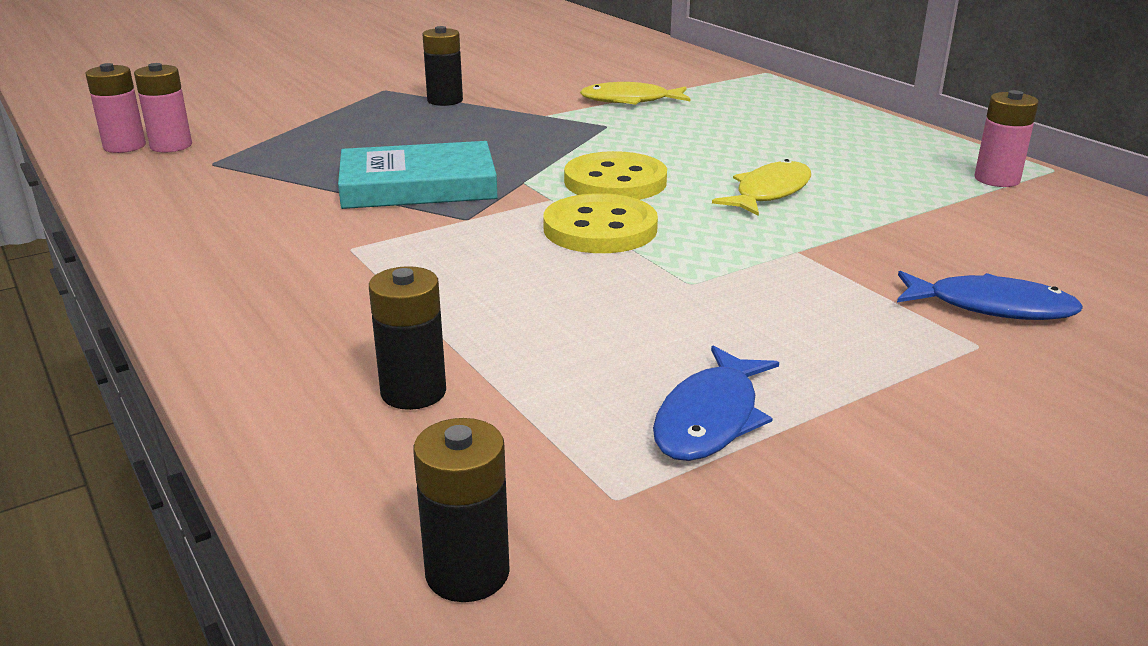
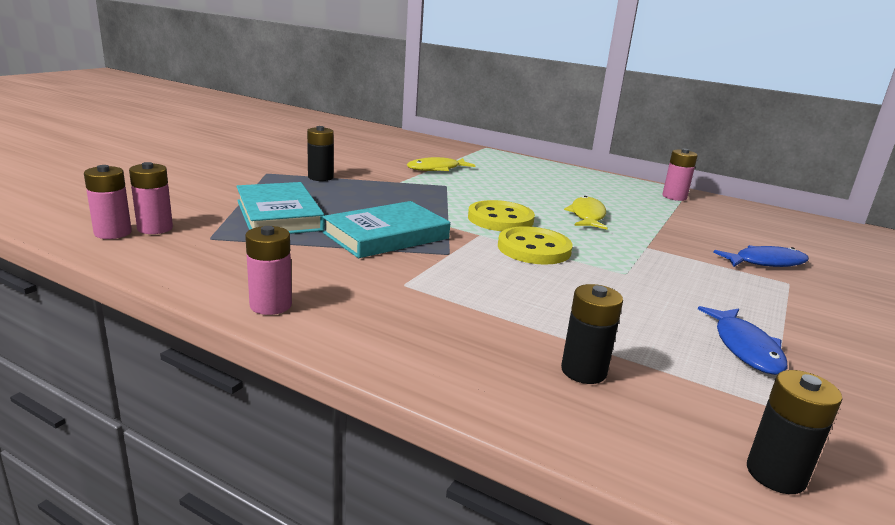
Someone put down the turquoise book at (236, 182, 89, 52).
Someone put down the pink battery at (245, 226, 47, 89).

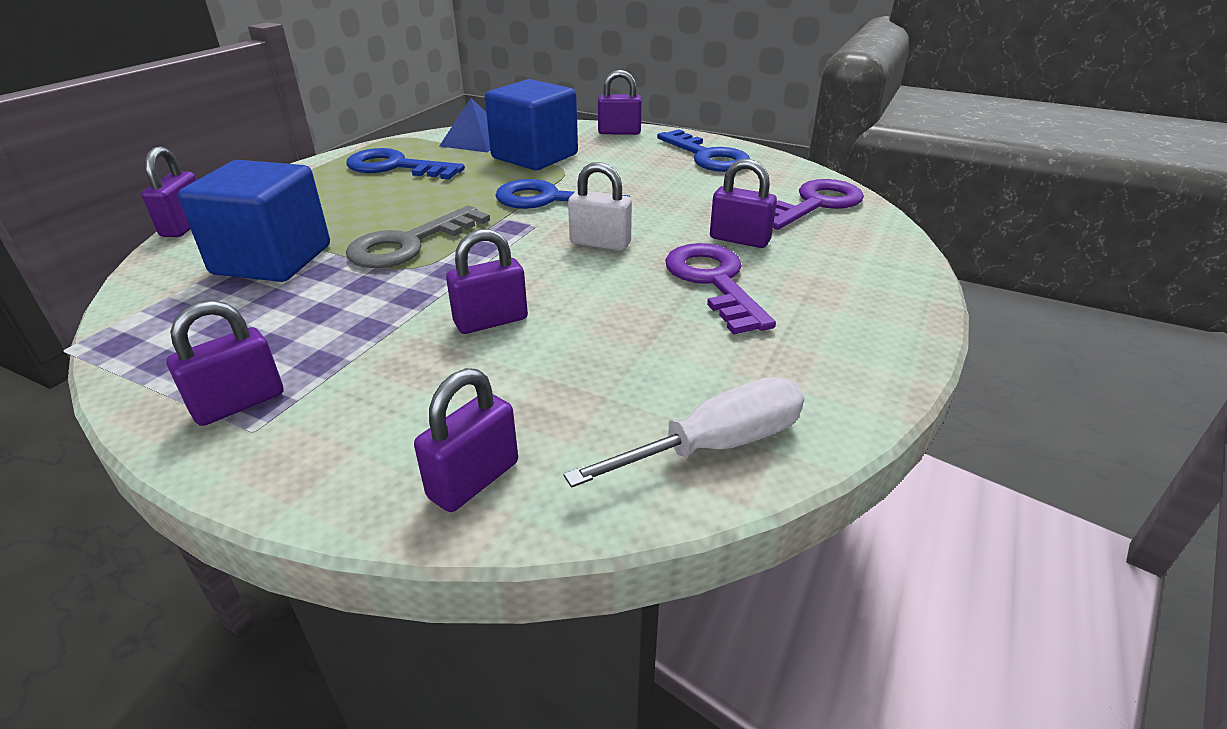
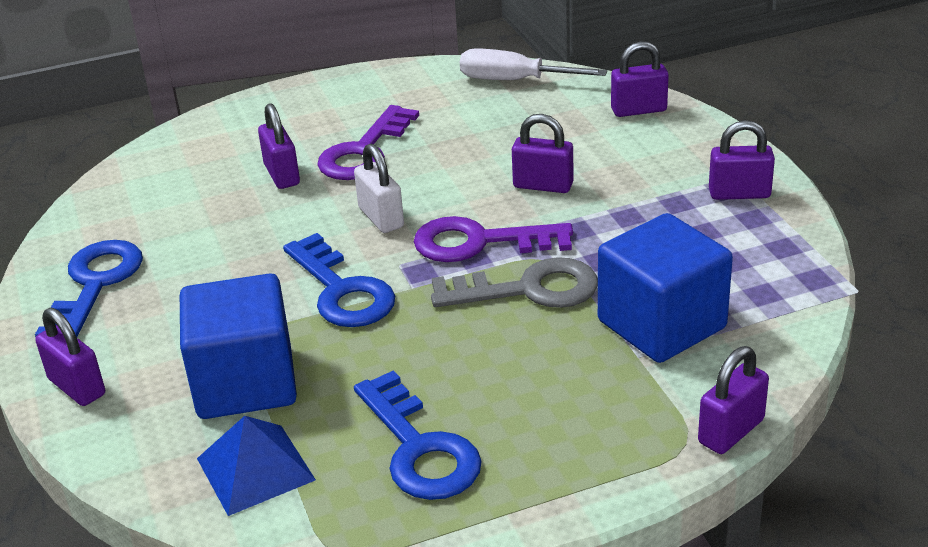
Someone carried the purple key from (773, 179, 91, 51) to (414, 216, 159, 46).

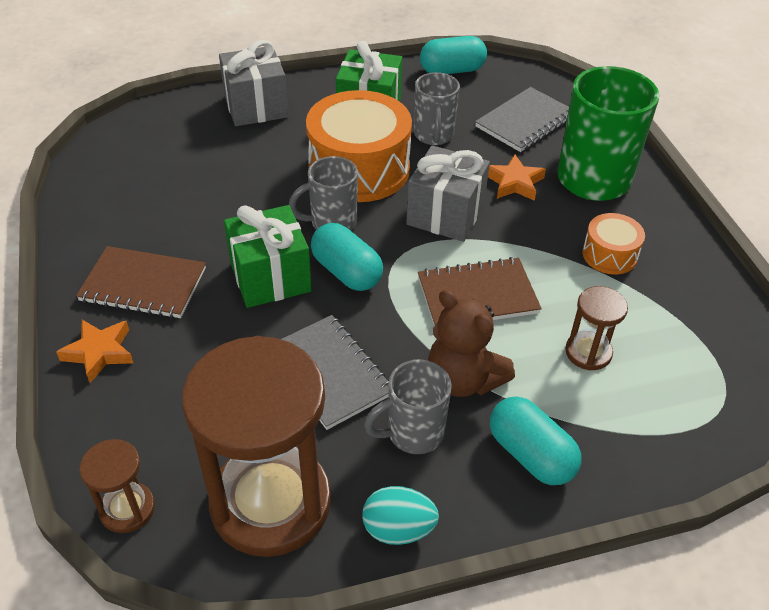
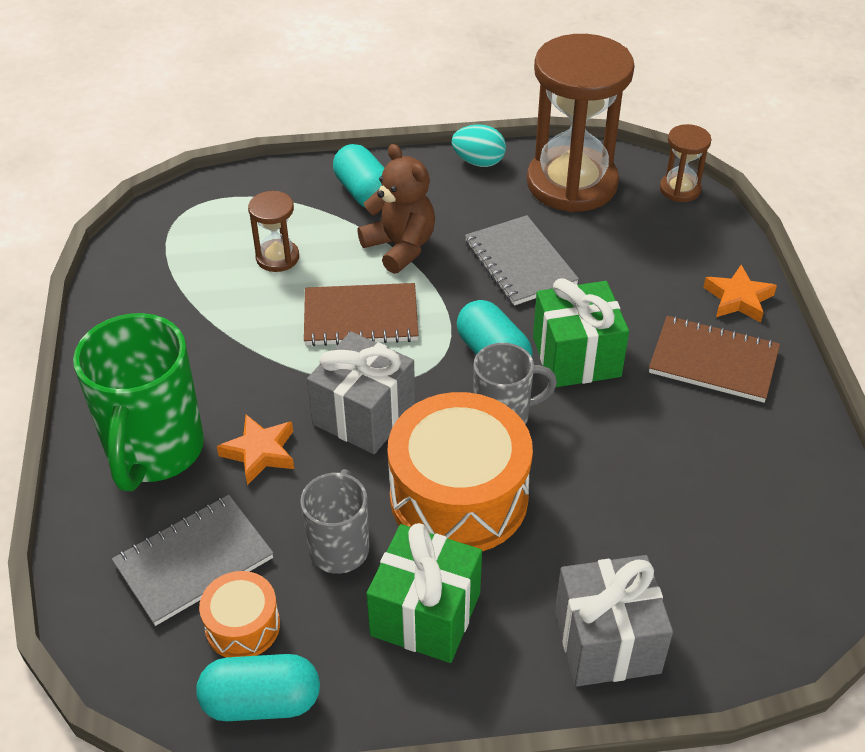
Someone took away the grey mug at (364, 359, 88, 95).
Someone carried the orange drum from (582, 213, 63, 61) to (199, 571, 81, 87).

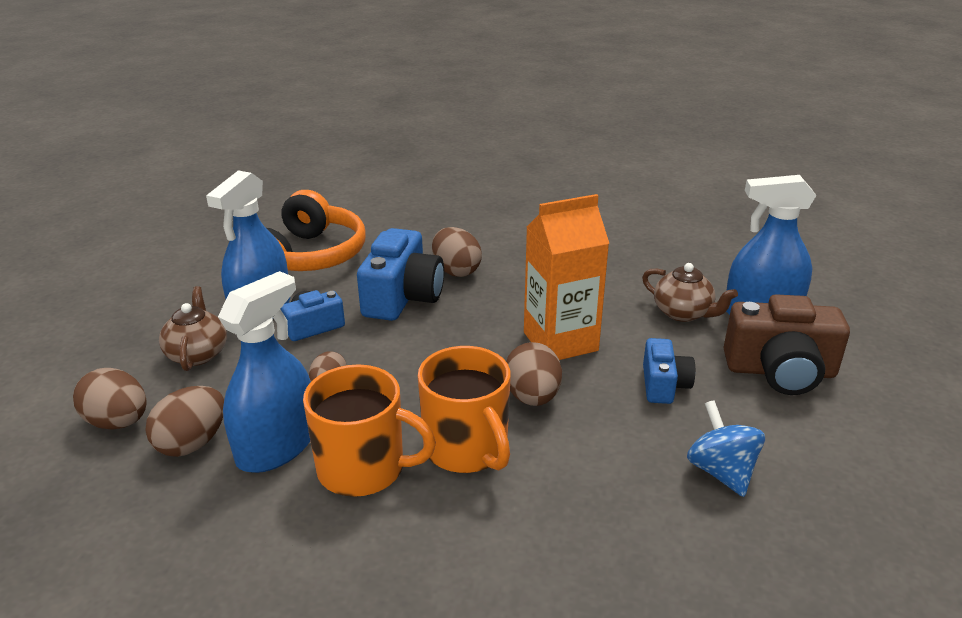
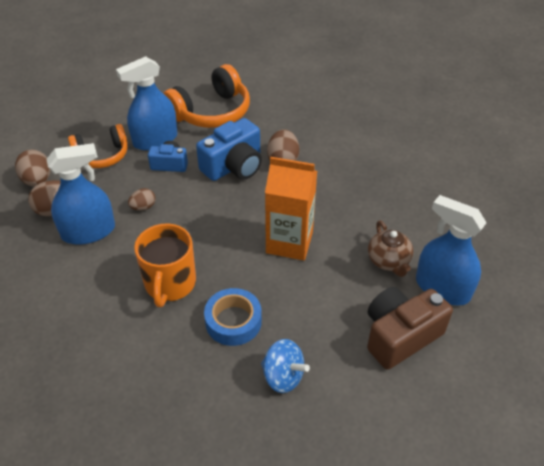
Someone swapped the brown teapot at (159, 286, 68, 85) for the orange headphones at (68, 124, 59, 44).
Someone took away the orange mug at (303, 364, 133, 133).
Someone took away the brown egg at (506, 342, 56, 64).
Someone took away the blue camera at (643, 338, 52, 66).
Someone rotated the blue spinning top at (687, 400, 78, 97) by 105 degrees clockwise.
Someone rotated the brown camera at (723, 294, 127, 101) by 105 degrees clockwise.
Someone put down the blue tape at (204, 288, 58, 58).

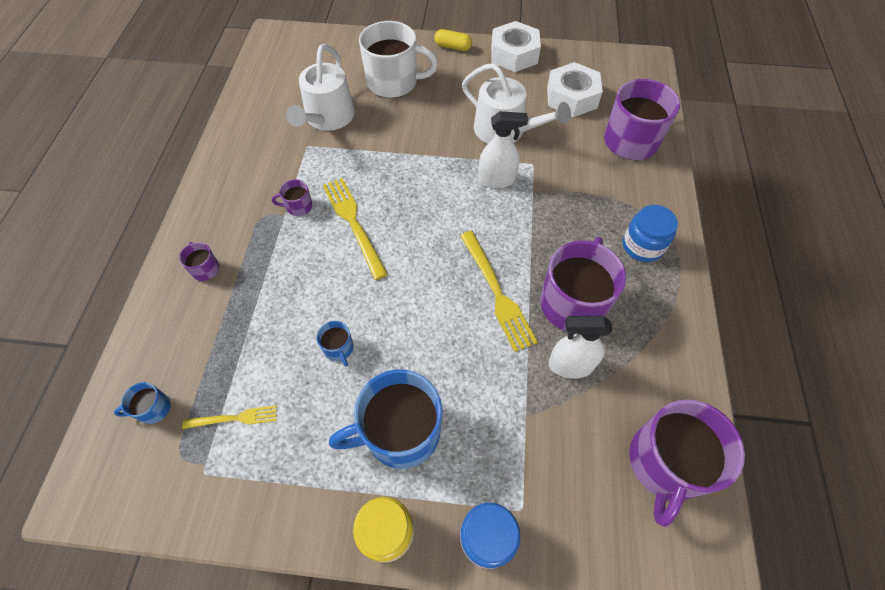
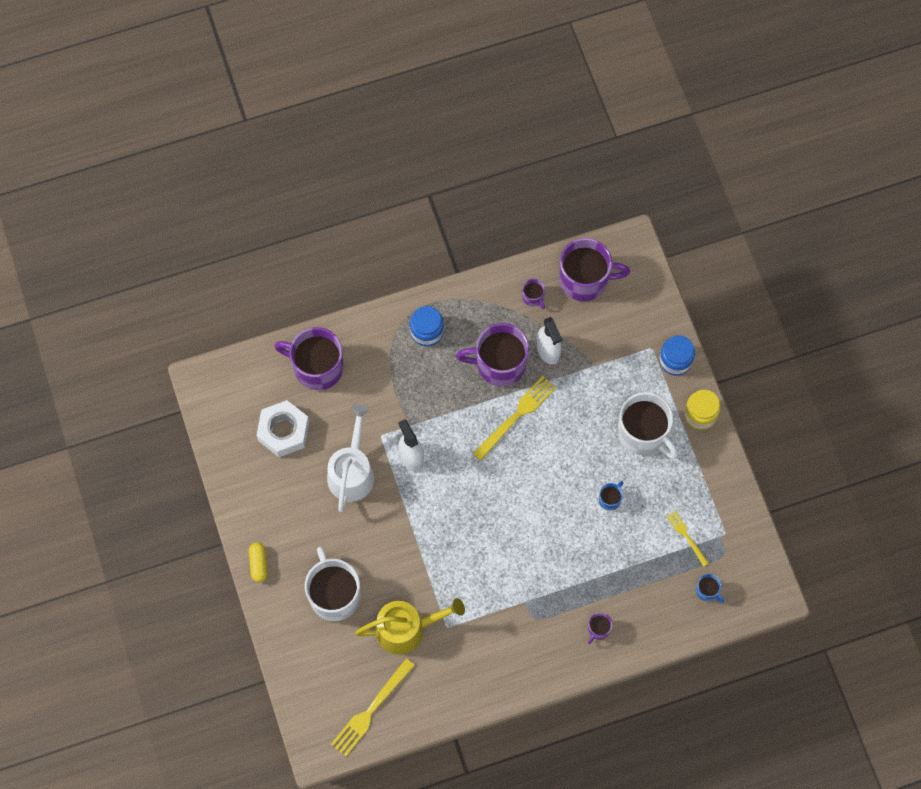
Someone carried the purple mug from (272, 179, 41, 37) to (522, 279, 23, 30).
Someone repainted the white watering can at (286, 44, 69, 87), which became the yellow watering can at (355, 598, 110, 57).
Someone carried the yellow fork from (323, 178, 65, 102) to (331, 658, 84, 99).
Someone repainted the blue mug at (329, 369, 113, 100), which became the white mug at (618, 392, 60, 67).
Someone took away the white nut at (491, 21, 50, 51).

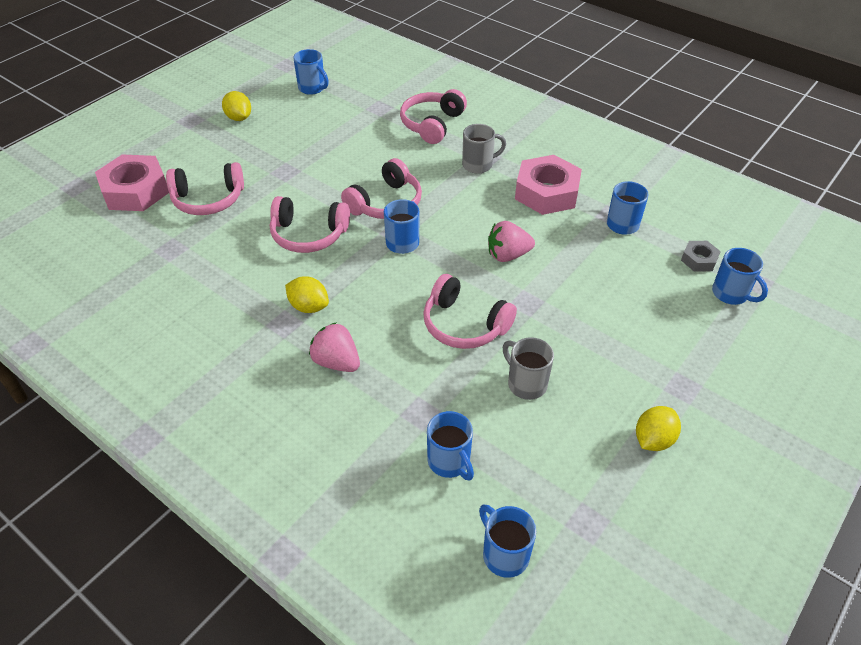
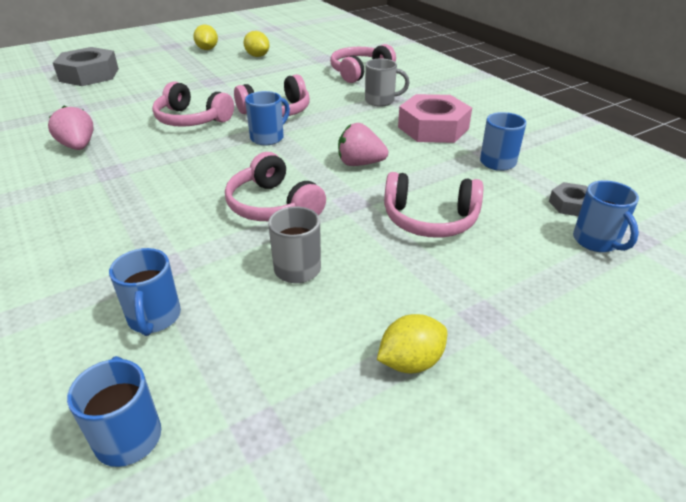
Someone repainted the pink nut at (95, 154, 74, 57), which became the grey nut at (53, 47, 66, 39).
Someone carried the pink headphones from (166, 162, 78, 53) to (384, 172, 99, 66).
Someone carried the yellow lemon from (285, 277, 44, 36) to (243, 31, 27, 26).
Someone took away the blue mug at (293, 49, 36, 46).
Someone carried the pink strawberry from (309, 322, 51, 50) to (48, 106, 46, 44).

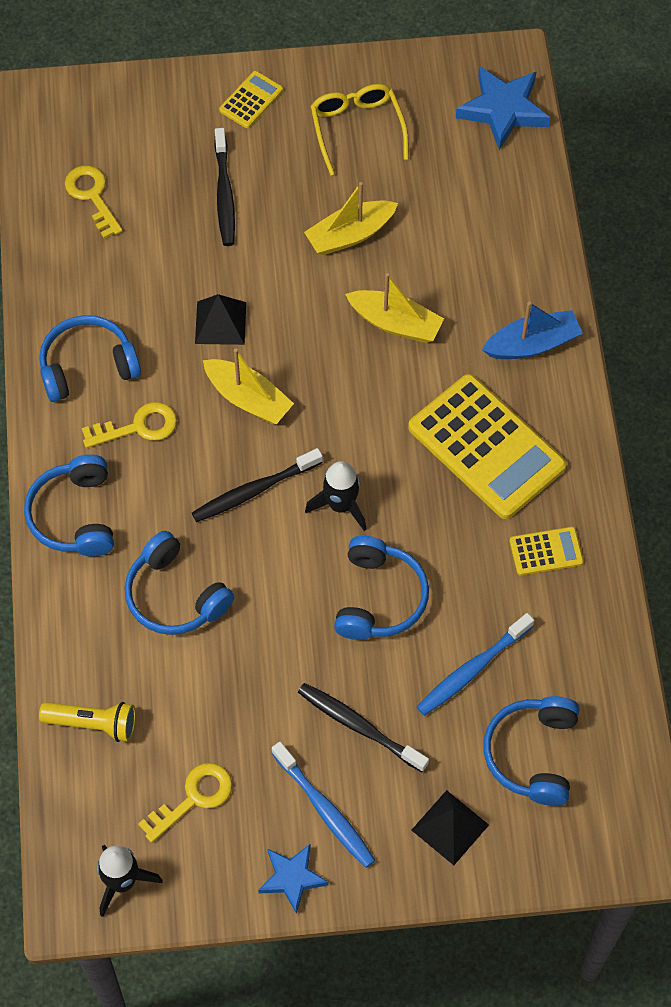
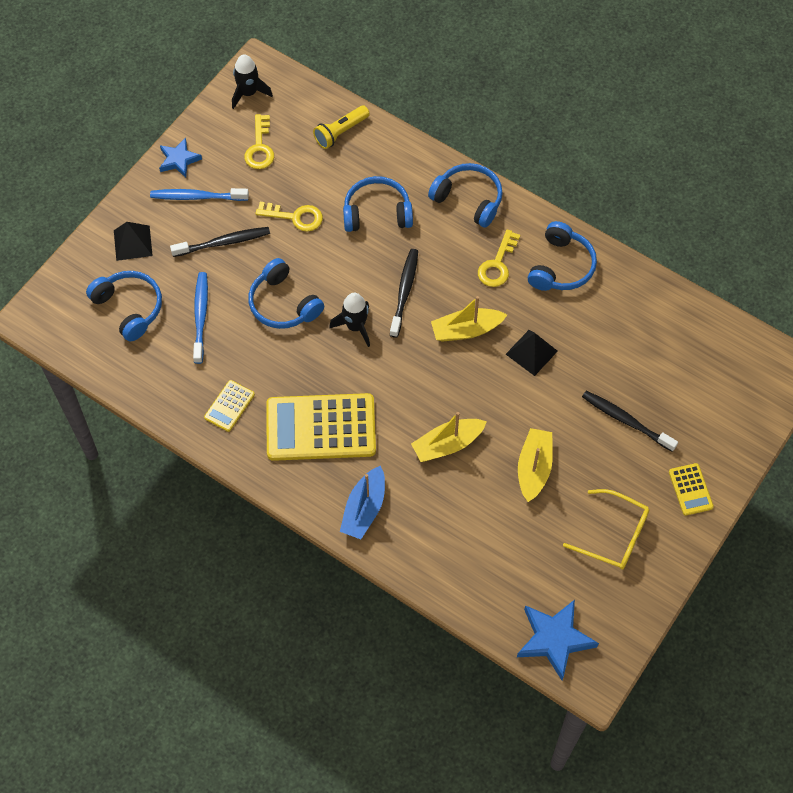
Someone carried the yellow key from (65, 165, 58, 74) to (255, 202, 68, 30).

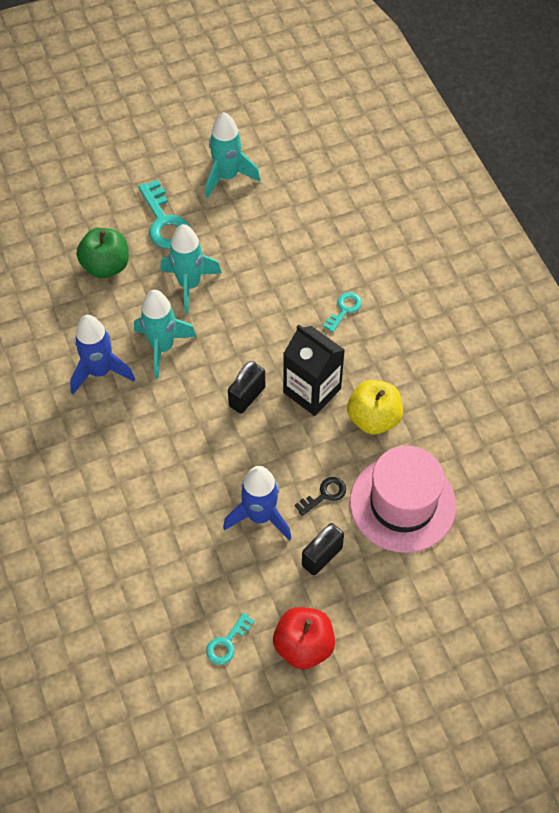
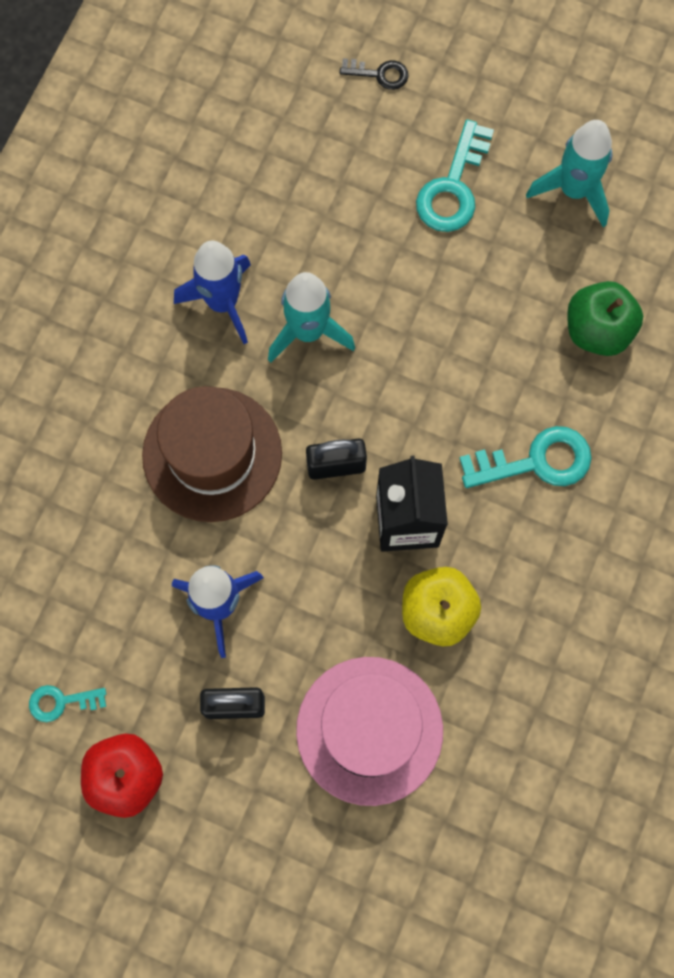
Someone carried the green apple from (76, 228, 53, 50) to (567, 281, 76, 75).
Someone took away the turquoise rocket at (160, 224, 62, 90).
Someone carried the black key from (295, 477, 51, 39) to (340, 58, 68, 32).
Someone scaled the turquoise key at (323, 292, 39, 40) by 1.78.
Someone put down the brown hat at (142, 386, 140, 136).

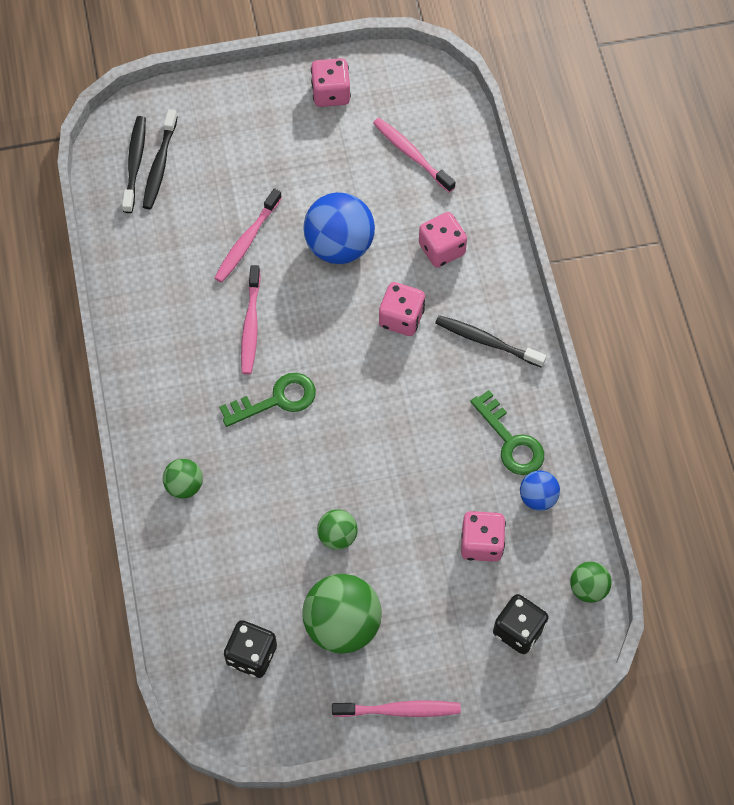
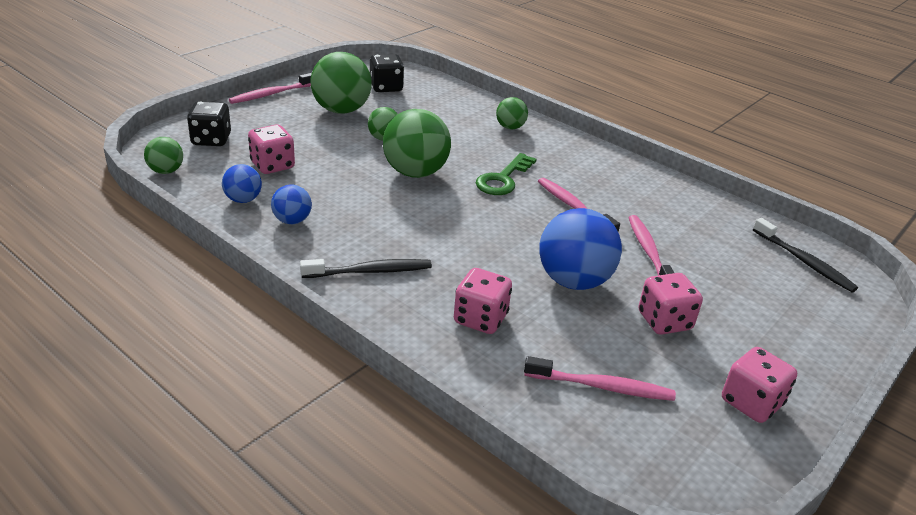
Someone took away the black toothbrush at (143, 109, 35, 100).
Someone carried the pink dice from (379, 282, 46, 54) to (639, 273, 64, 62).
Someone swapped the green key at (470, 390, 74, 85) for the blue ball at (271, 184, 41, 40).
Someone put down the green ball at (383, 109, 68, 69).

